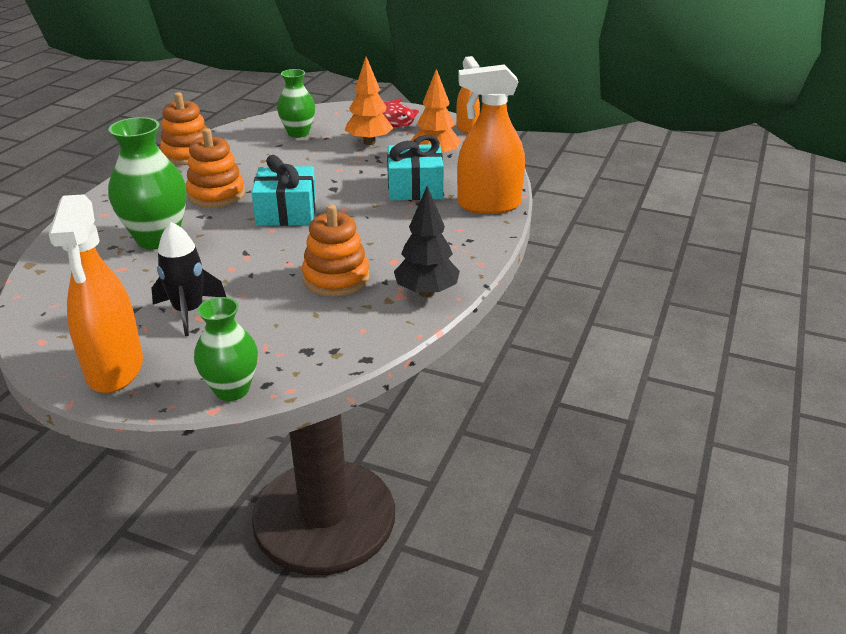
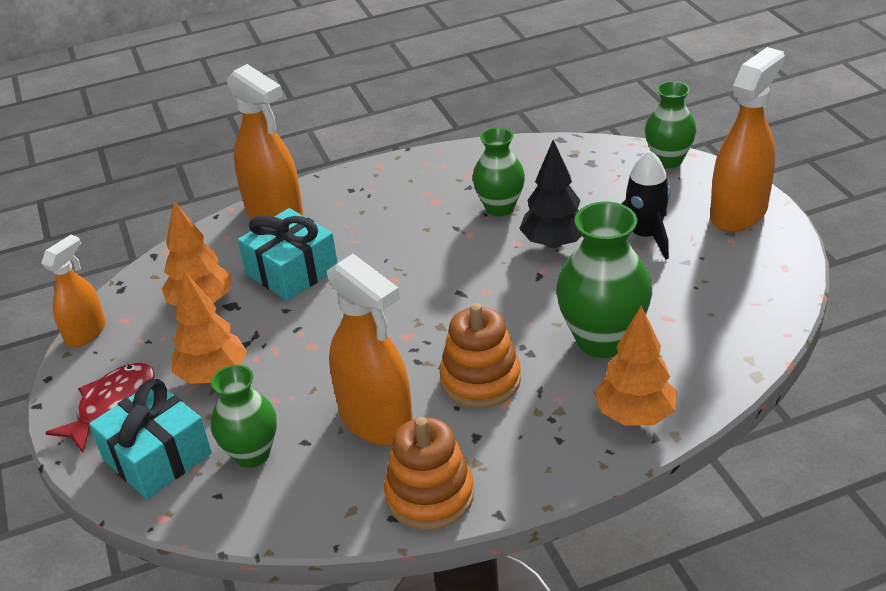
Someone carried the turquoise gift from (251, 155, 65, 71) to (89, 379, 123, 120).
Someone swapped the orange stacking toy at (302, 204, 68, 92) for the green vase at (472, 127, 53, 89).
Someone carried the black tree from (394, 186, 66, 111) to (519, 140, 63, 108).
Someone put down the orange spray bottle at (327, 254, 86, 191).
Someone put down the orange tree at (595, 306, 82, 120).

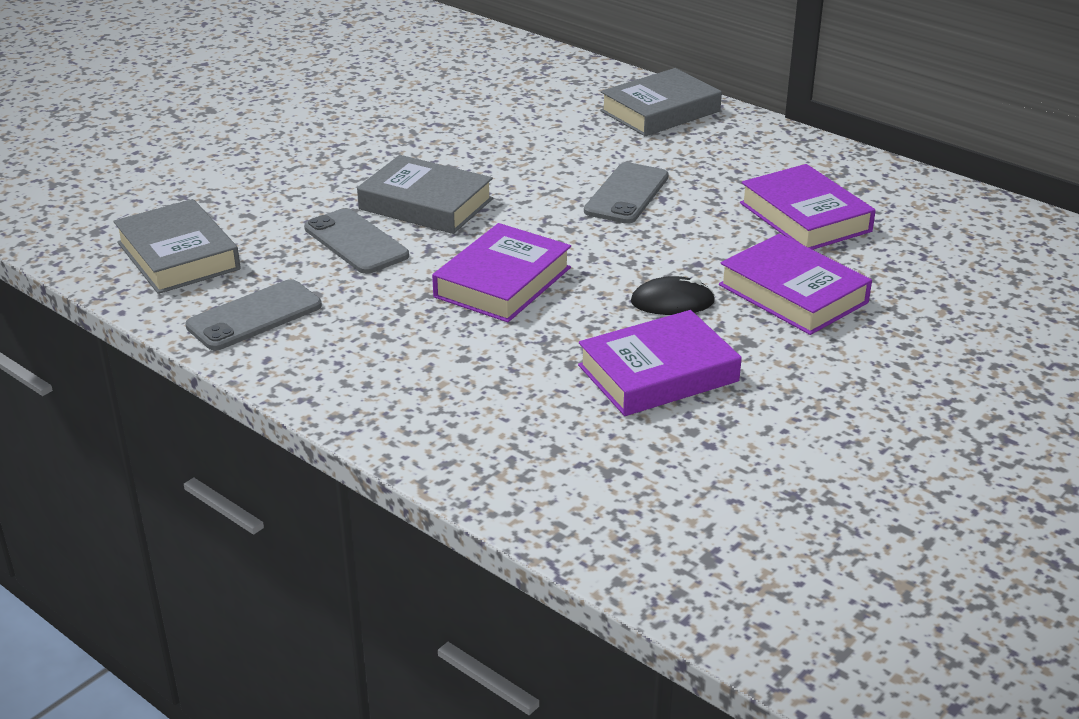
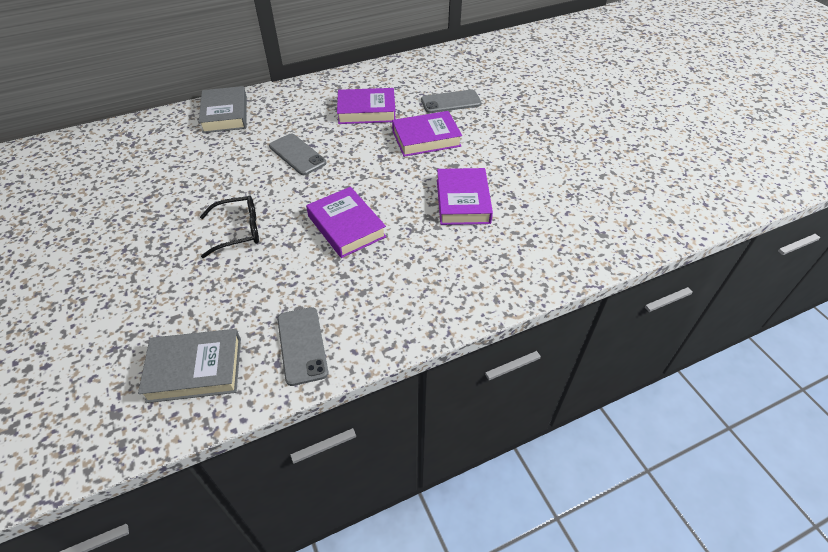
Someone carried the grey phone from (304, 208, 105, 66) to (421, 89, 61, 24).
Someone swapped the grey book at (357, 155, 136, 79) for the black glasses at (200, 195, 59, 63).
Someone took away the black mouse at (631, 276, 84, 39).

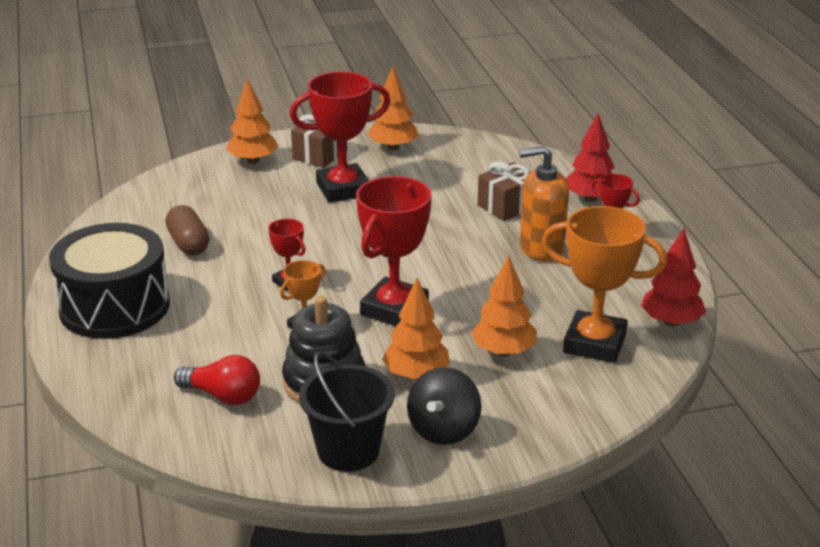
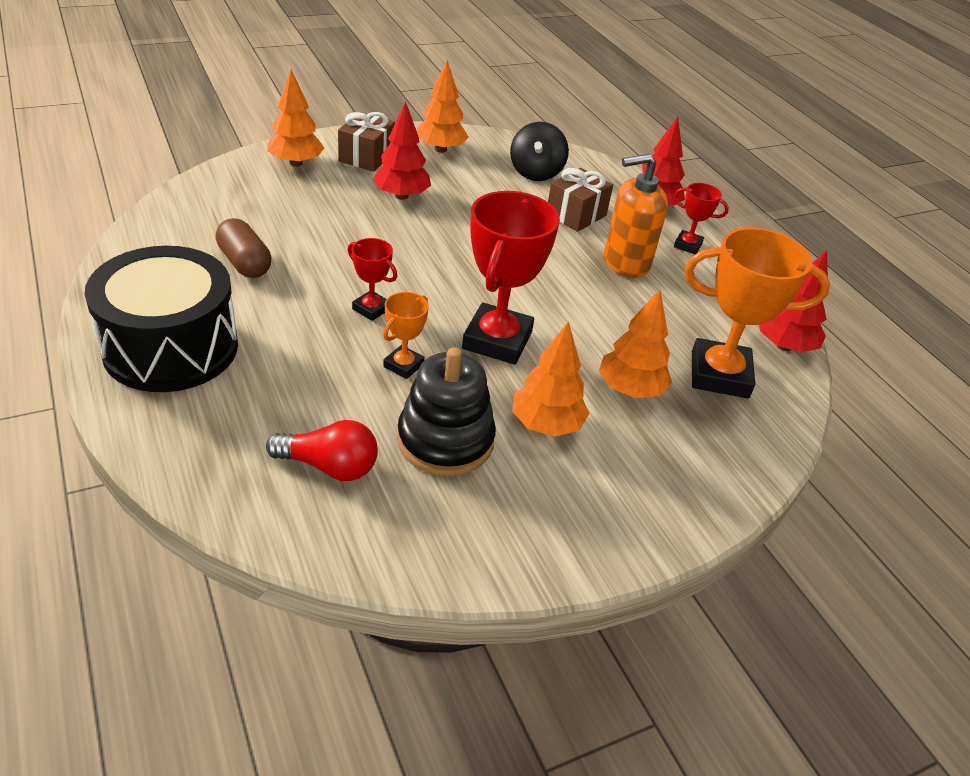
Someone swapped the red trophy at (290, 72, 101, 131) for the red tree at (373, 101, 58, 99).
Someone took away the black bucket at (299, 351, 96, 121).
Someone carried the black spinning top from (407, 367, 74, 78) to (510, 122, 59, 59).

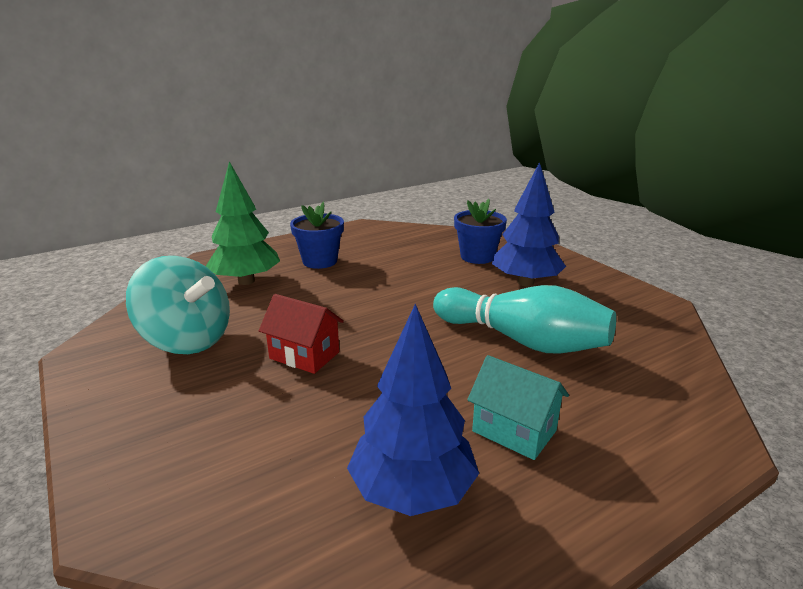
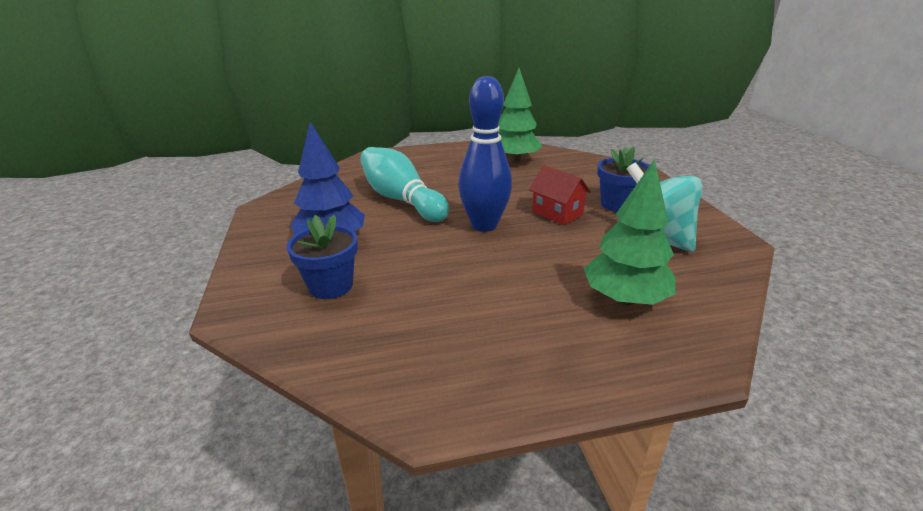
Someone carried the blue flower pot from (290, 202, 54, 67) to (597, 147, 53, 65).
Someone repainted the blue tree at (347, 304, 132, 212), which became the green tree at (498, 68, 45, 95).
Someone took away the turquoise house at (467, 355, 102, 105).
Someone put down the blue bowling pin at (458, 76, 54, 156).

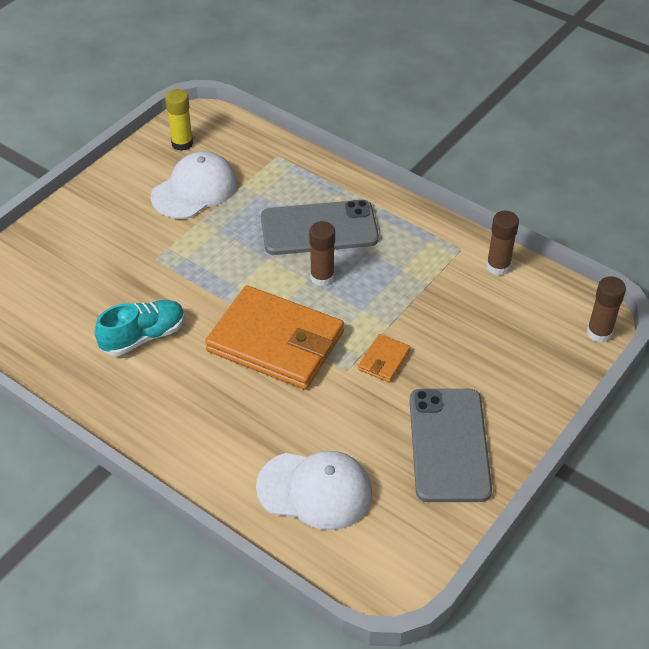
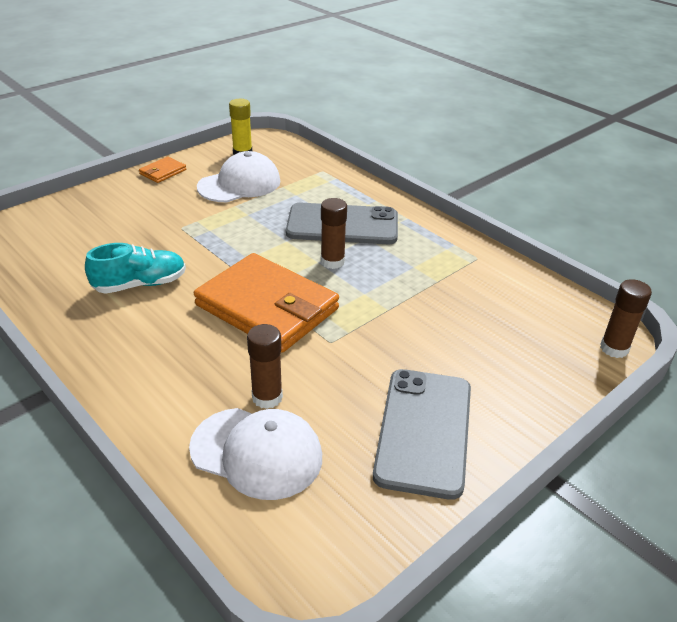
Someone carried the orange wallet from (358, 334, 53, 49) to (139, 157, 47, 26).
Someone carried the brown glue stick from (486, 211, 33, 64) to (247, 324, 36, 85).

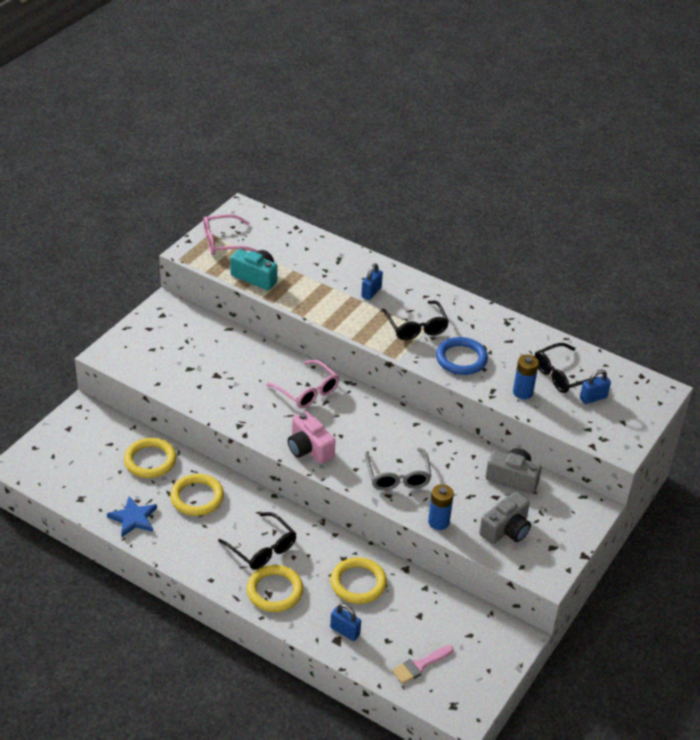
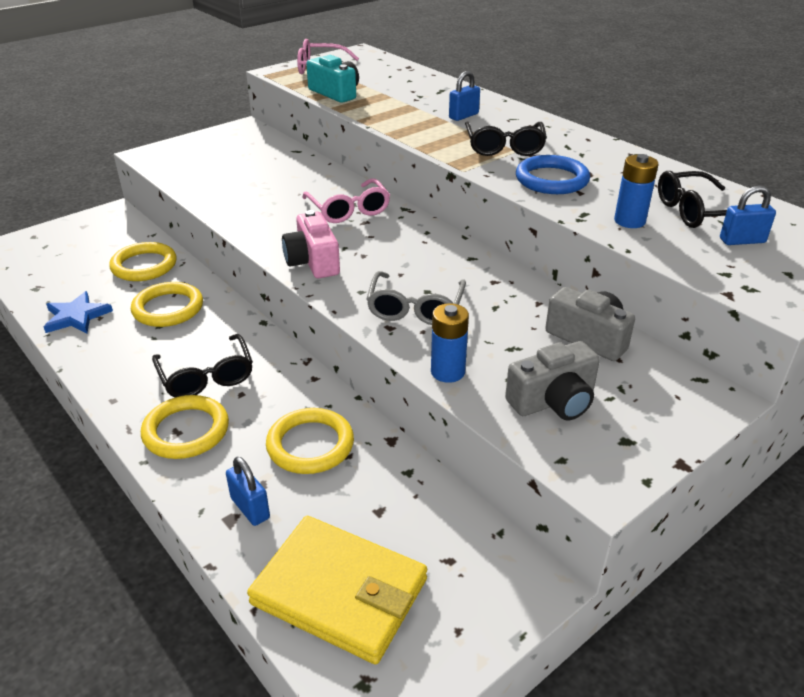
Someone swapped the pink brush at (392, 645, 62, 39) for the yellow wallet at (247, 516, 180, 148).

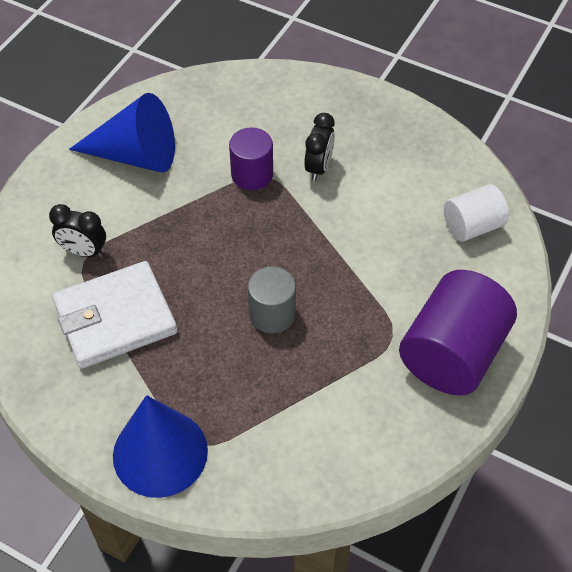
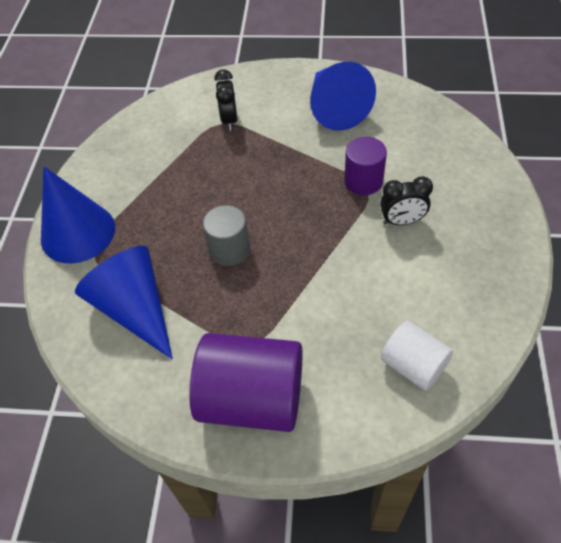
Someone took away the white wallet at (52, 261, 125, 108).
Someone put down the blue cone at (75, 246, 98, 113).

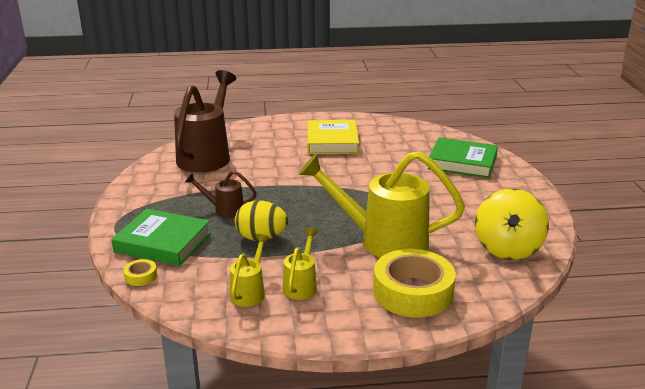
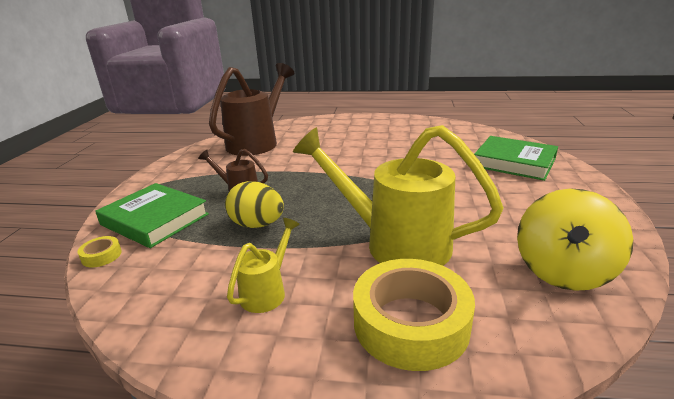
Someone took away the yellow watering can at (230, 234, 40, 73).
Someone took away the yellow book at (307, 120, 52, 34).

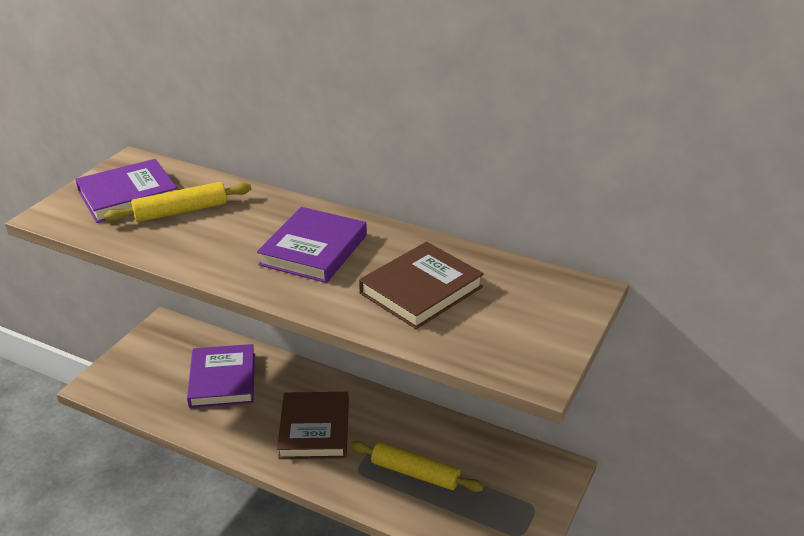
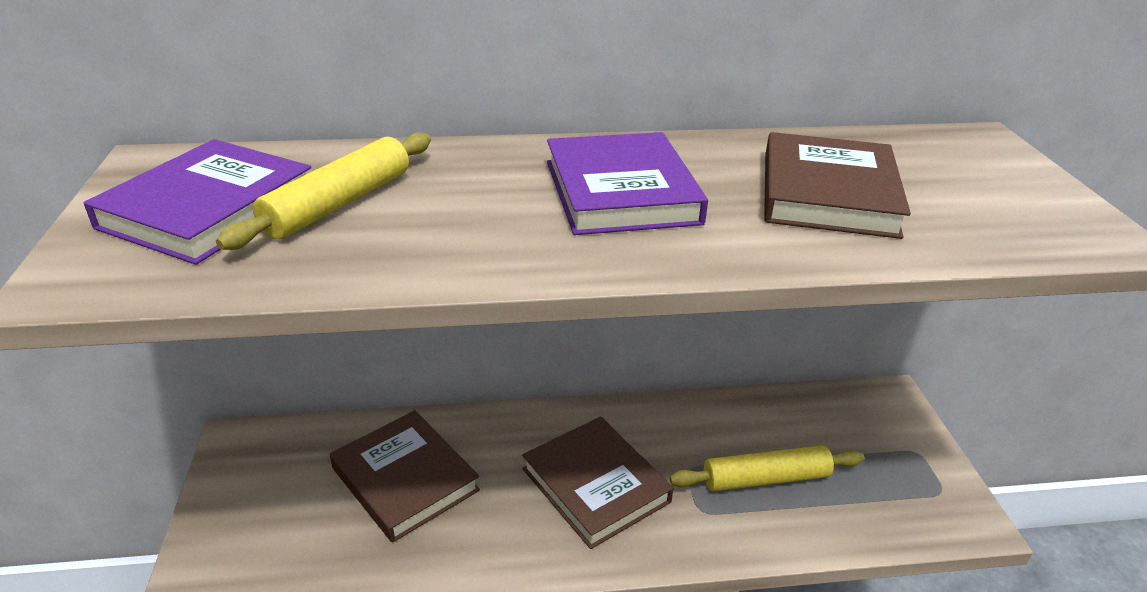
Someone repainted the purple book at (187, 344, 68, 64), which became the brown book at (330, 410, 150, 133).

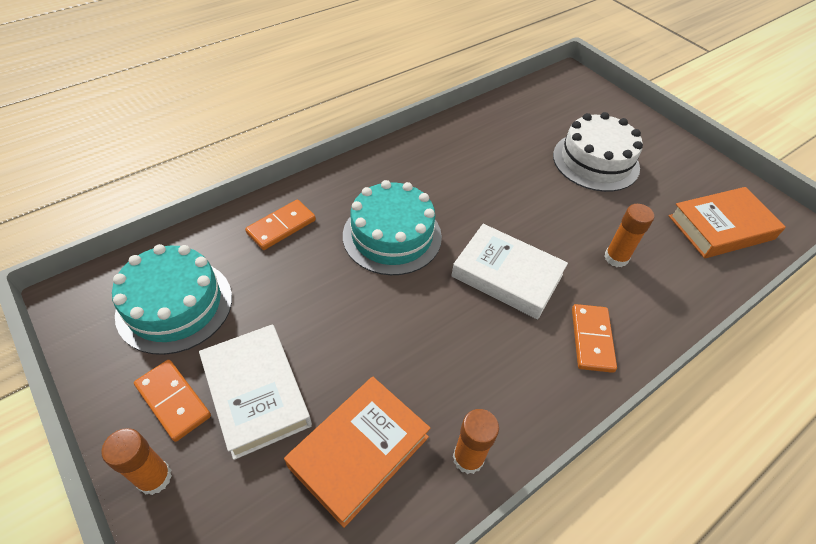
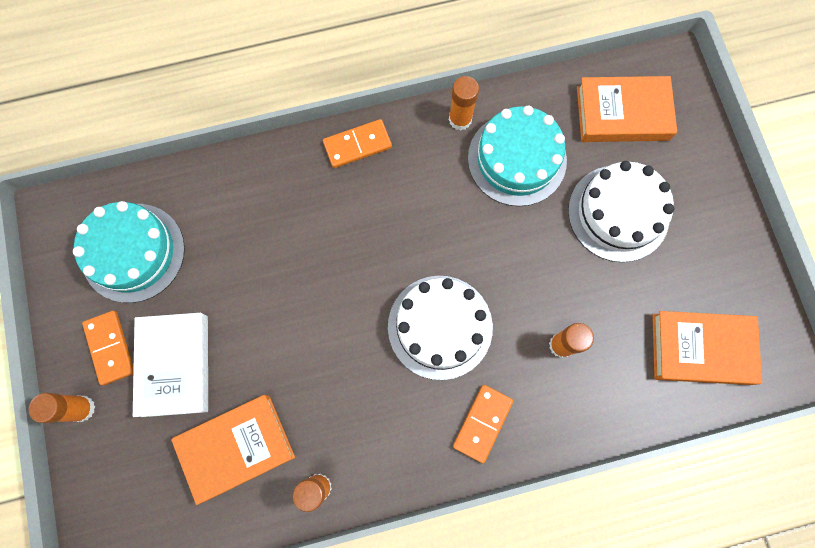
Someone carried the orange domino from (245, 199, 71, 51) to (323, 119, 69, 49).
Someone carried the turquoise cake from (343, 180, 99, 95) to (468, 106, 99, 100).
Someone swapped the white book at (451, 224, 117, 95) for the white cake at (388, 276, 105, 104).
Someone put down the orange glue stick at (449, 76, 30, 54).
Someone put down the orange book at (577, 76, 100, 66).

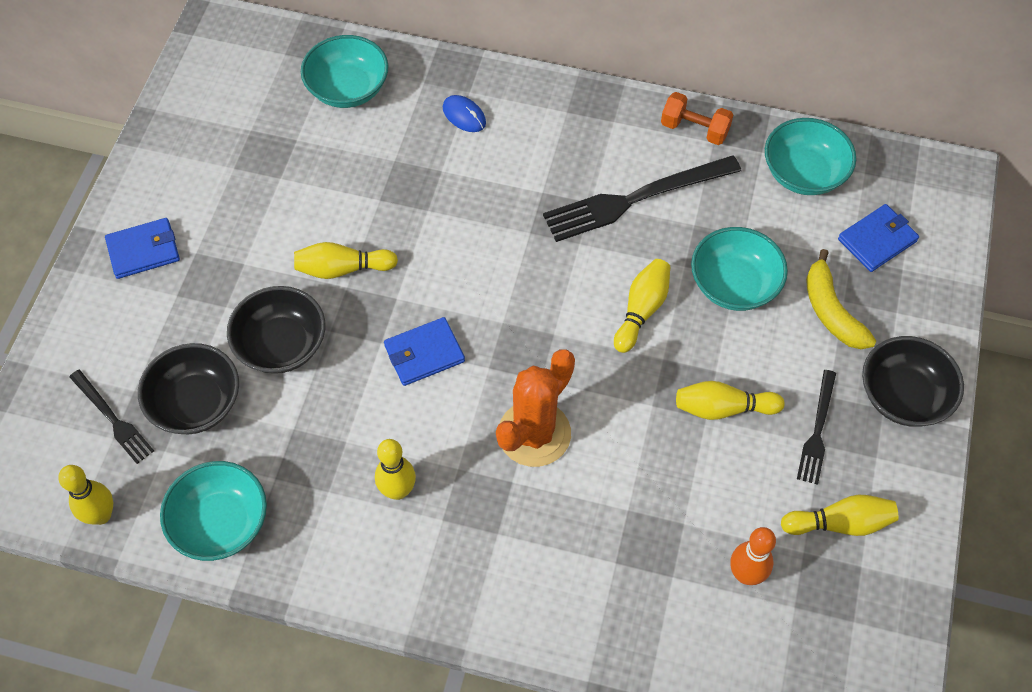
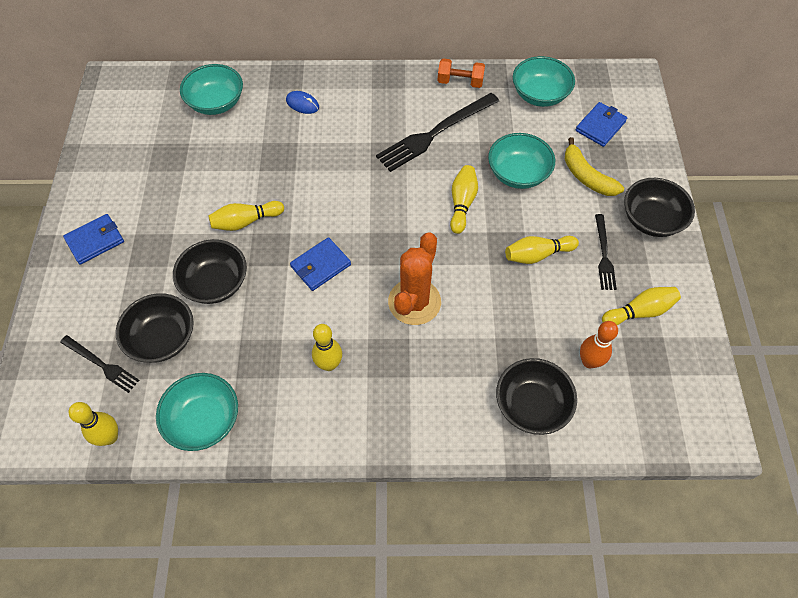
Someone put down the black bowl at (496, 358, 81, 77).

